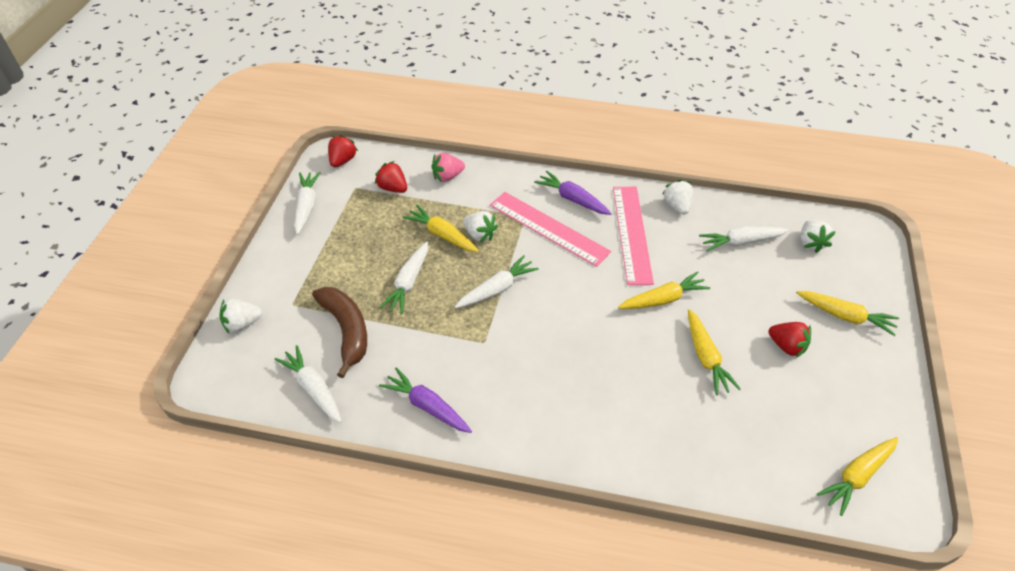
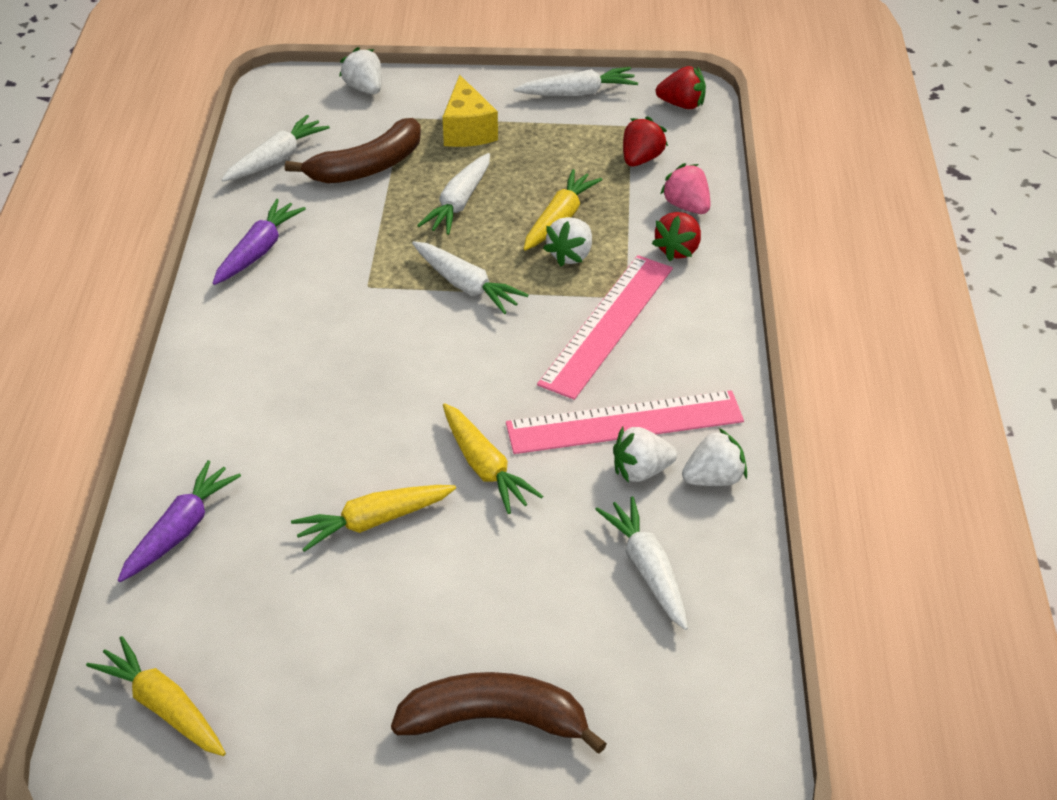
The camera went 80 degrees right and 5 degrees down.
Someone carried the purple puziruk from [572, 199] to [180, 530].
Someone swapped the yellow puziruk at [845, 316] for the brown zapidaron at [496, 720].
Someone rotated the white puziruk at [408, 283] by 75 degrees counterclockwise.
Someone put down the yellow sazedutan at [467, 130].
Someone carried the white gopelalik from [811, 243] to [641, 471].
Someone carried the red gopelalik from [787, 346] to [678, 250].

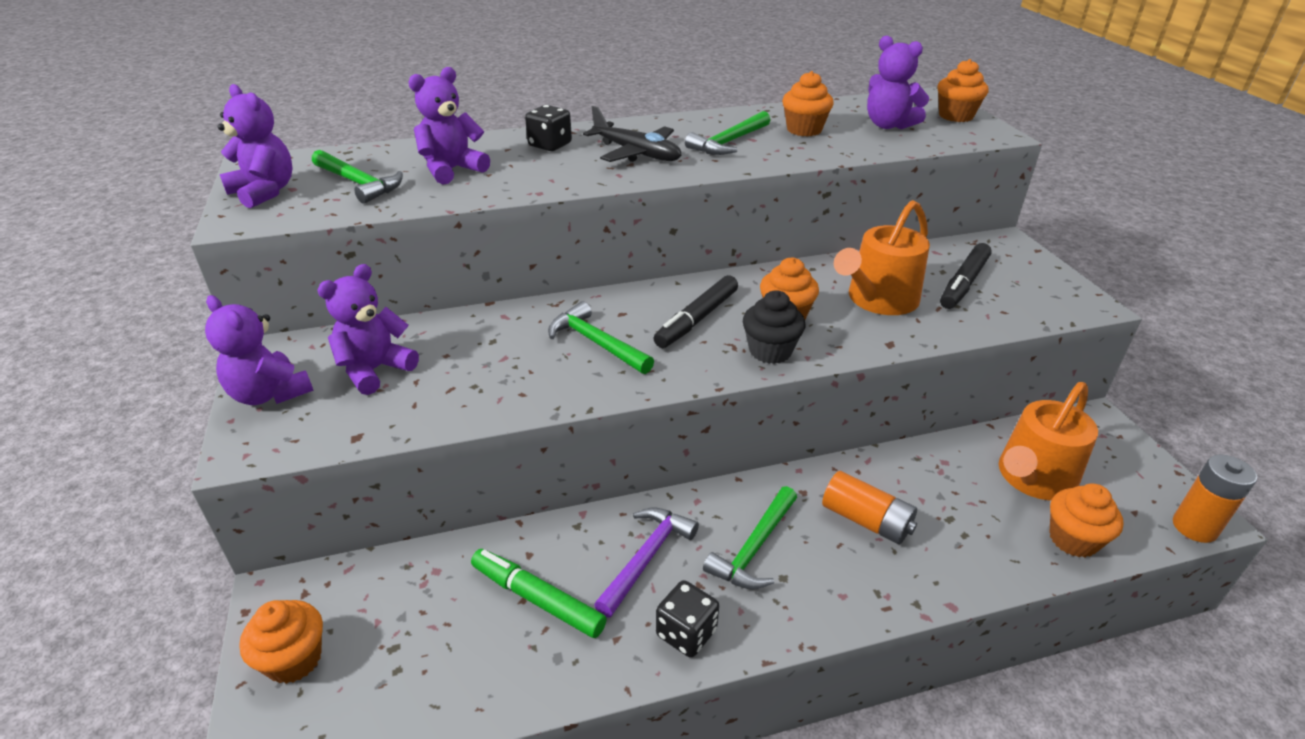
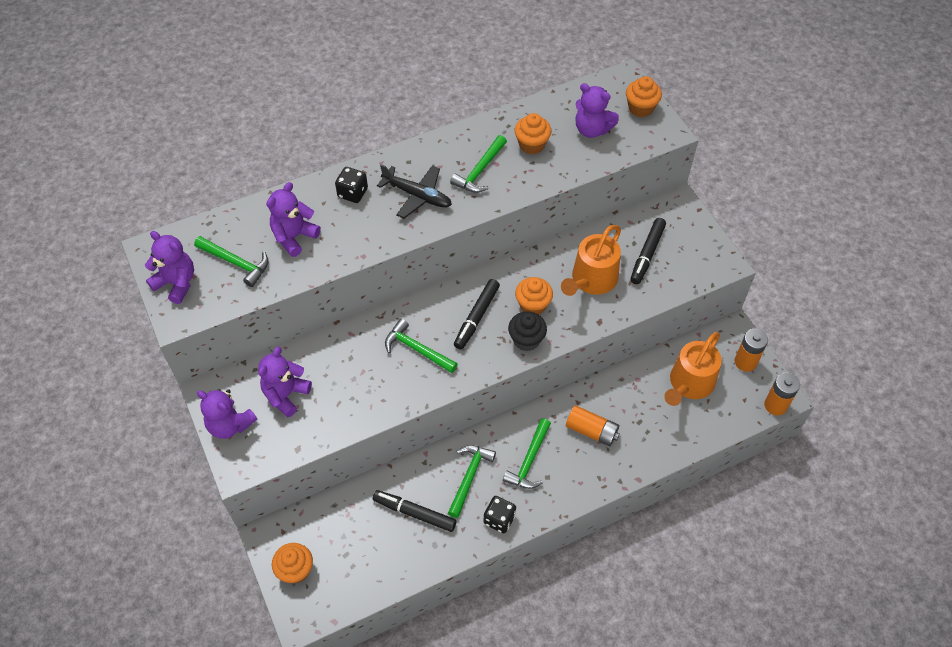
The camera went 10 degrees left and 20 degrees up.
Someone repainted the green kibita at [537, 599], which became the black kibita at [414, 513].
Someone repainted the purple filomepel at [646, 558], which became the green filomepel at [469, 477].
Someone put down the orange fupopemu at [745, 362].
Someone took away the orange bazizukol at [1073, 539].

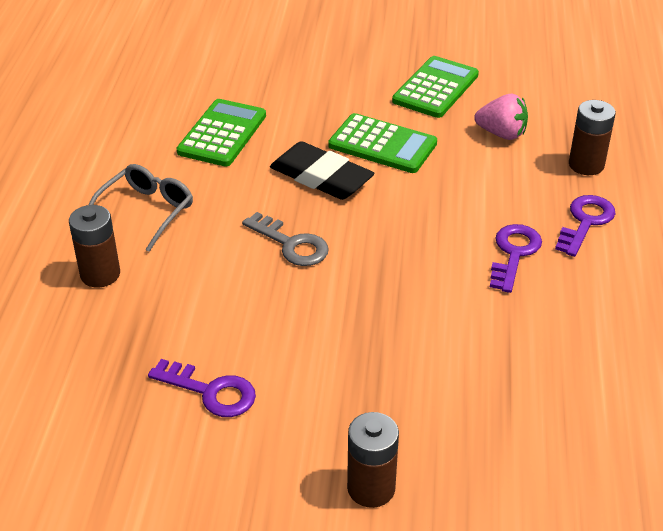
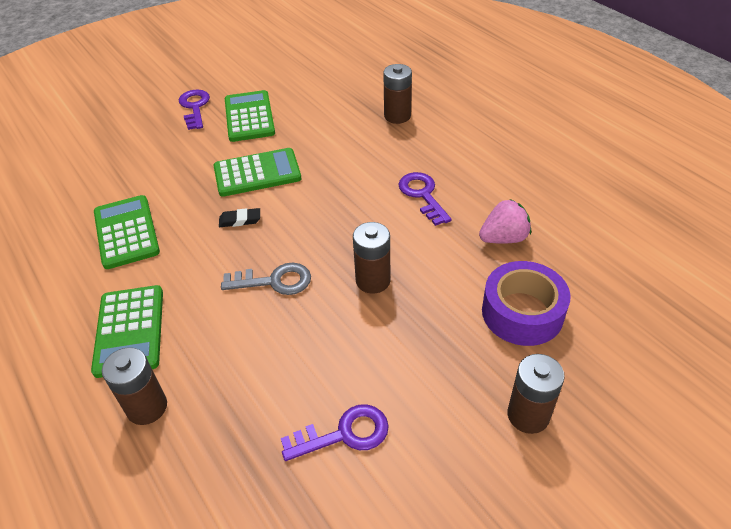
The camera went 40 degrees left and 5 degrees up.
Someone swapped the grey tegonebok at [145, 212] for the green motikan at [130, 331].
Someone carried the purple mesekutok from [585, 222] to [194, 107].
Someone scaled the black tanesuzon at [321, 177] by 0.46.
Someone put down the brown fupopemu at [373, 280].
Someone carried the pink gopelalik from [501, 134] to [503, 238].
Someone put down the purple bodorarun at [522, 312].

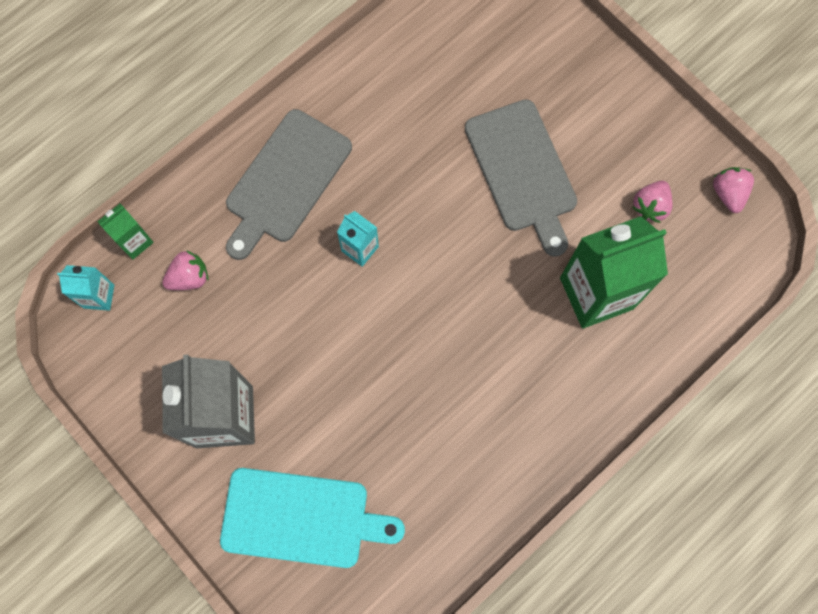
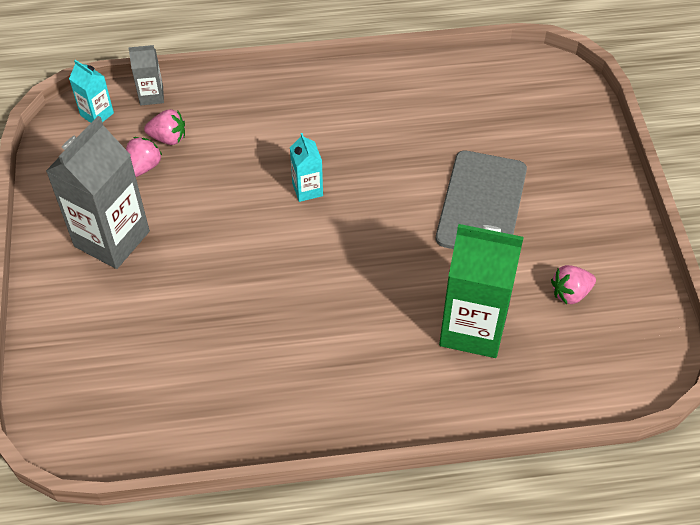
The camera went 35 degrees right and 20 degrees down.
Someone carried the pink gopelalik from [728, 193] to [143, 167].
Someone repainted the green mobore at [135, 241], which became the grey mobore at [151, 95].
Someone took away the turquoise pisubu at [302, 518].
Someone took away the grey pisubu at [286, 181].

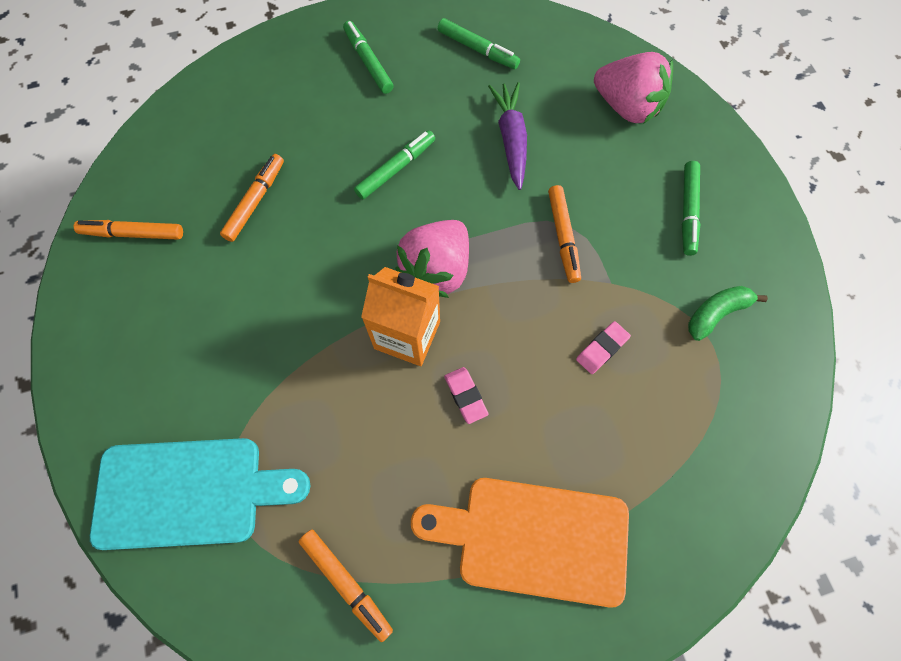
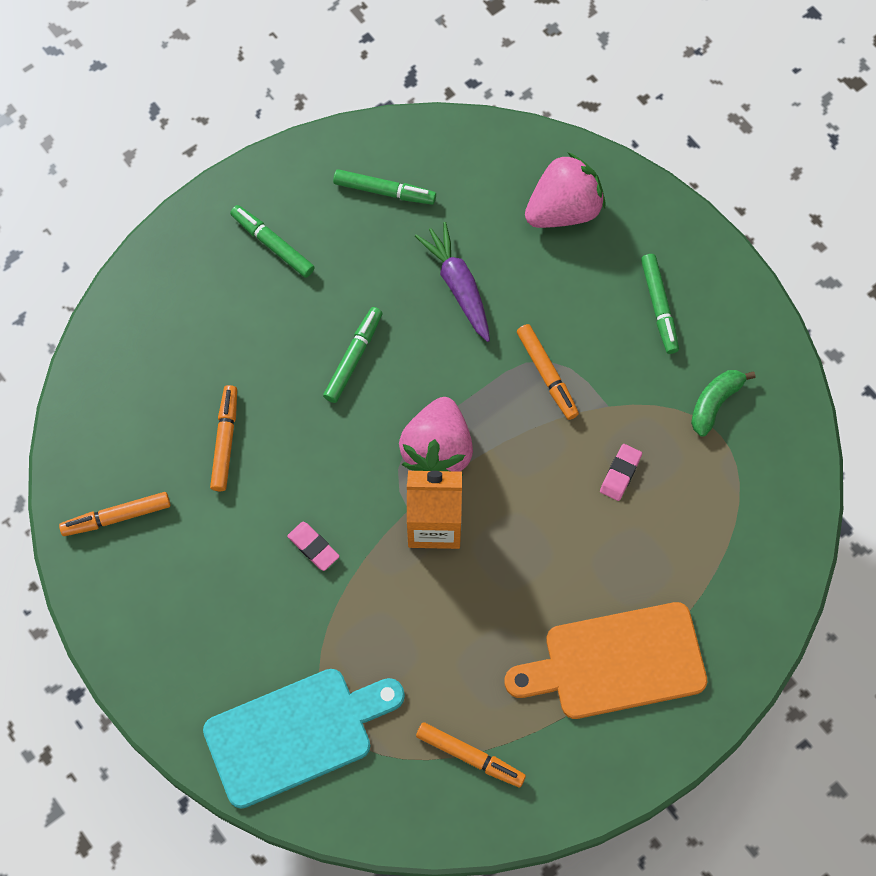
The camera went 20 degrees left and 0 degrees up.
Someone carried the pink tanesuzon from [465, 396] to [313, 547].
Someone rotated the pink gopelalik at [627, 107] by 45 degrees counterclockwise.

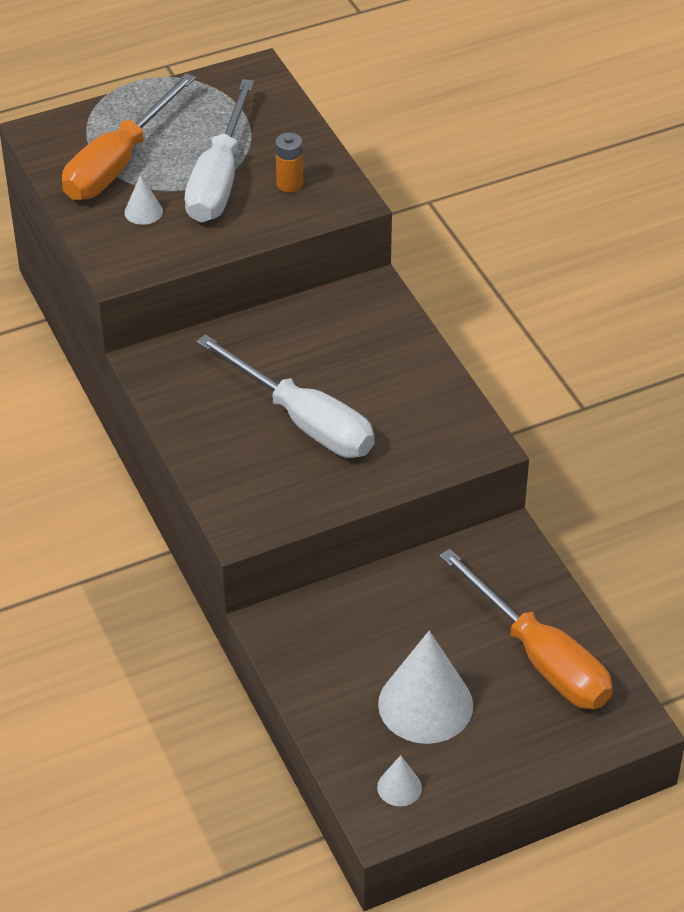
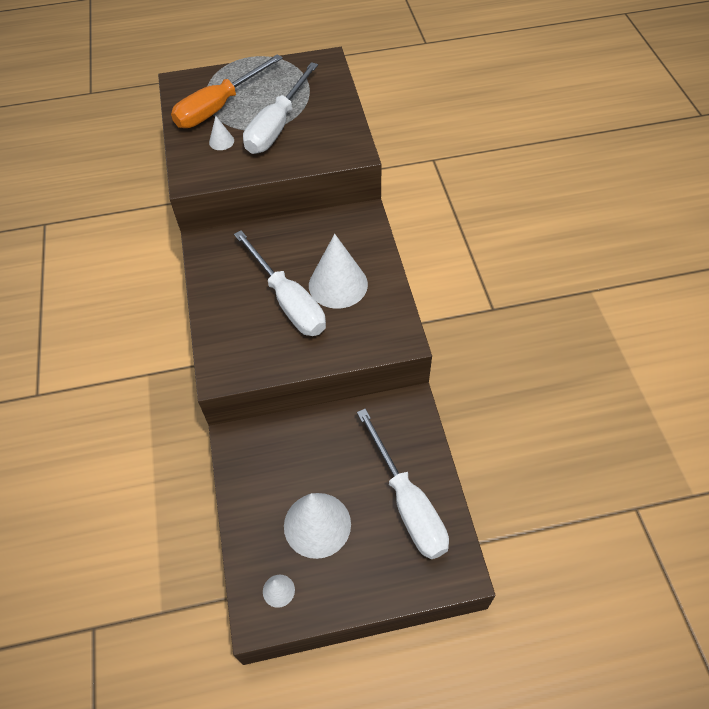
The camera went 15 degrees right and 10 degrees up.
Someone put down the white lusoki at [338, 284].
Someone repainted the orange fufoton at [540, 658], which became the white fufoton at [407, 503].
Someone took away the orange fupopemu at [289, 184].

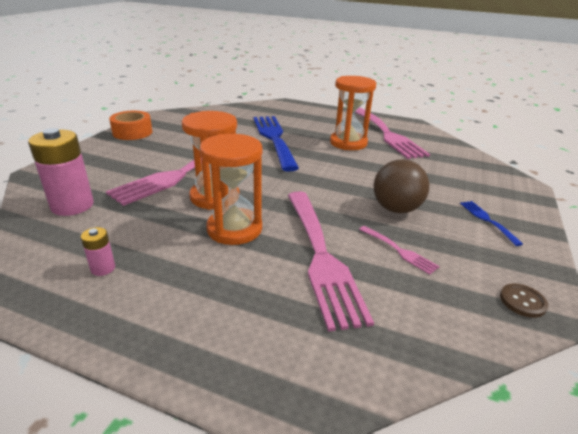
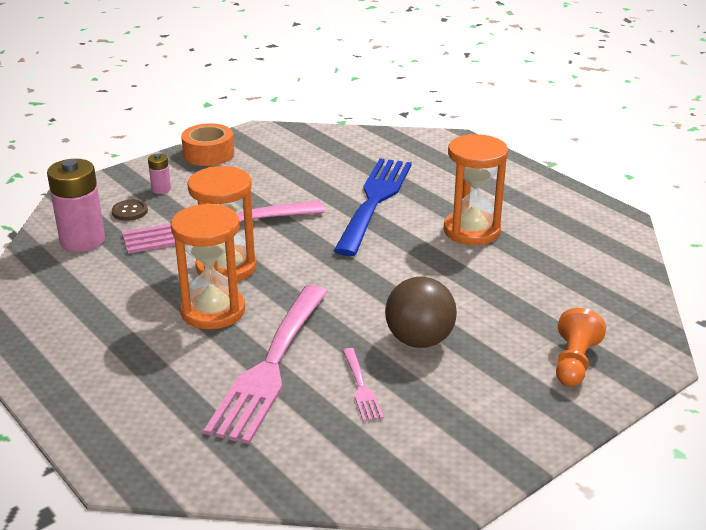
The camera went 30 degrees right and 0 degrees up.
Someone carried the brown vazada from [522, 301] to [130, 211].
Someone carried the pink fupopemu from [103, 268] to [161, 189].
Someone put down the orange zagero at [574, 362].
Someone took away the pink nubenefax at [387, 134].
Someone took away the blue nubenefax at [487, 220].

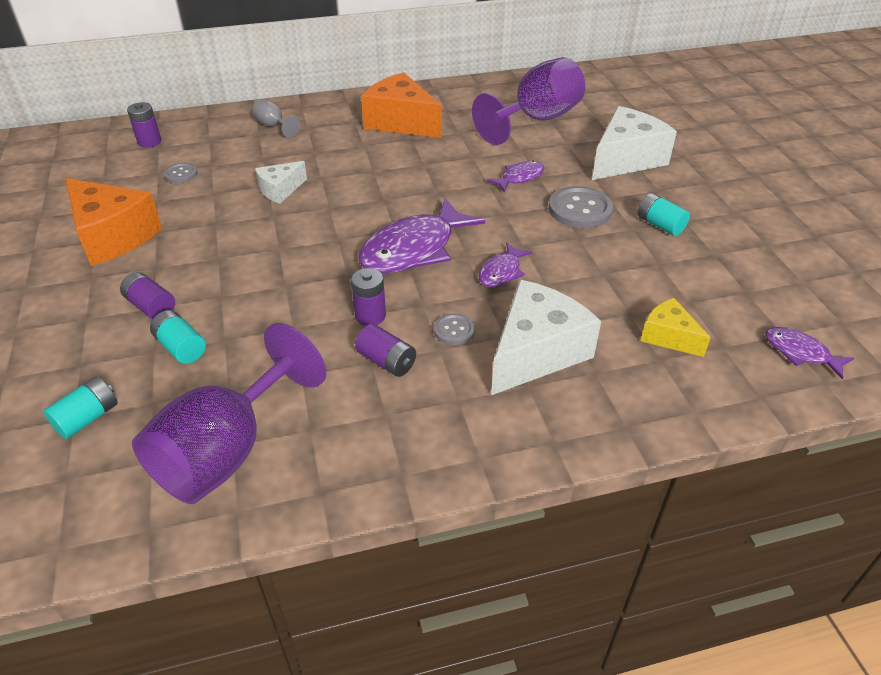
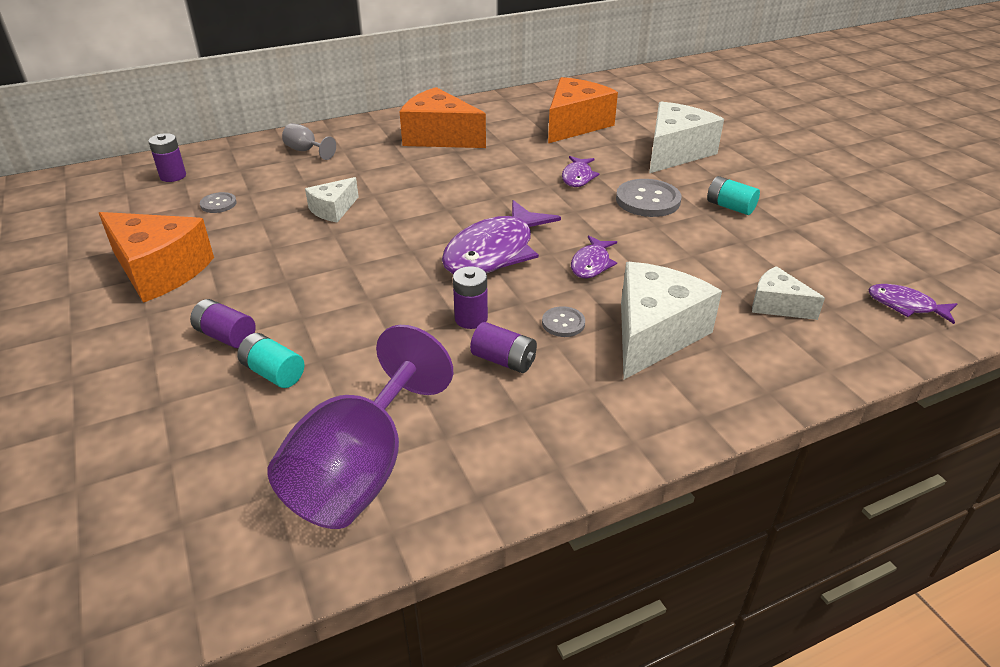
The camera went 10 degrees left and 5 degrees down.
Someone swapped the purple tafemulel at [536, 120] for the orange sazedutan at [575, 125].
Someone rotated the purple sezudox at [519, 178] by 150 degrees clockwise.
Someone repainted the yellow sazedutan at [668, 336], which became the white sazedutan at [777, 305].
Someone took away the turquoise fupopemu at [87, 418].

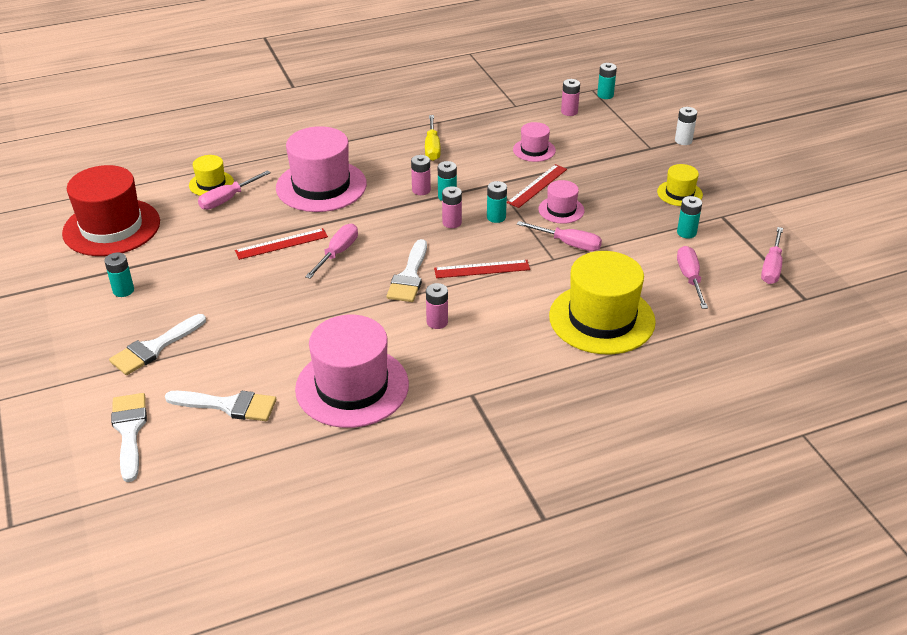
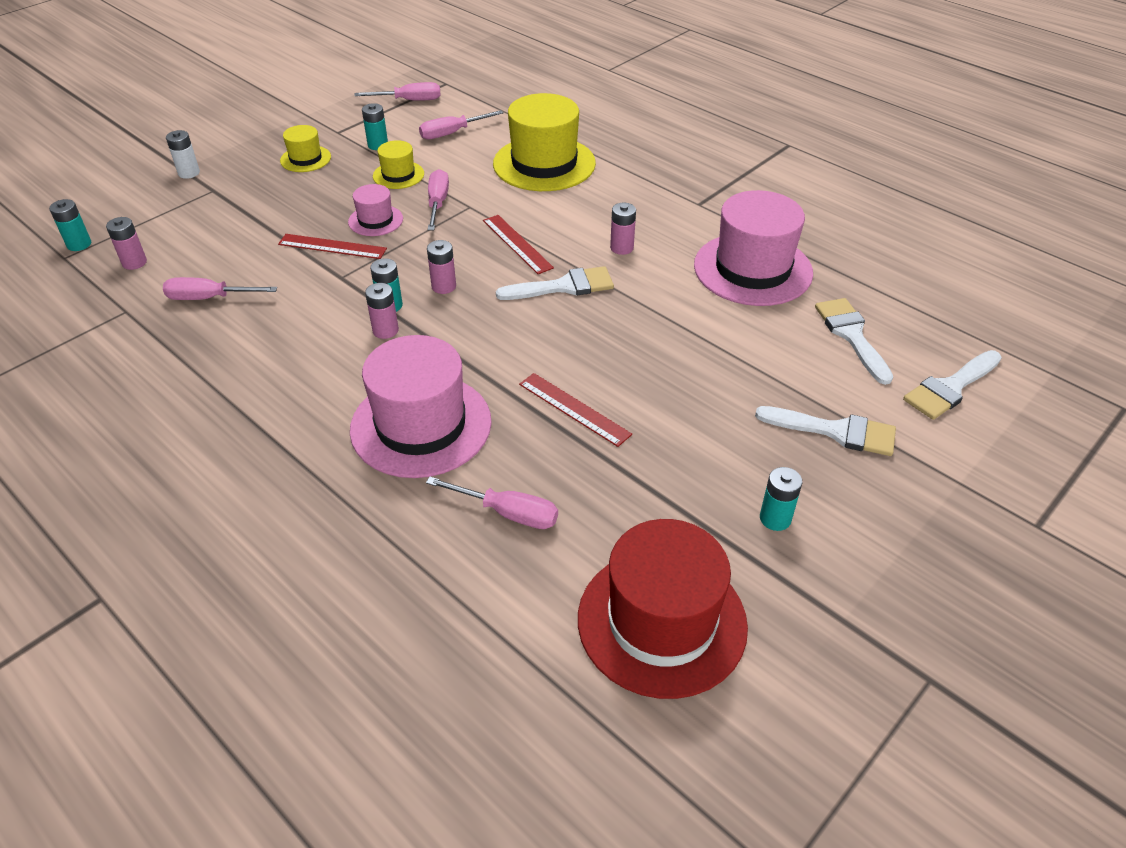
The camera went 115 degrees left and 5 degrees up.
Someone carried the pink fufoton from [337, 253] to [209, 298].
Someone carried the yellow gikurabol from [211, 184] to [398, 175].
Someone took away the yellow fufoton at [432, 148].
Someone took away the turquoise fupopemu at [496, 217].
Someone took away the pink gikurabol at [534, 150].

